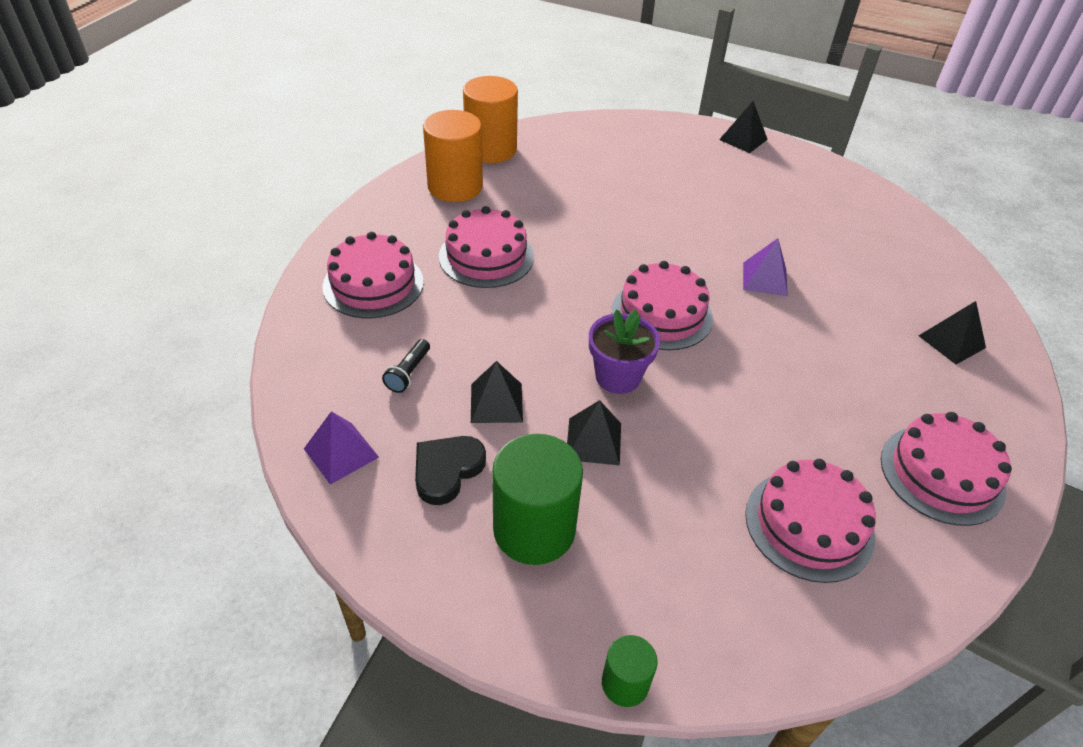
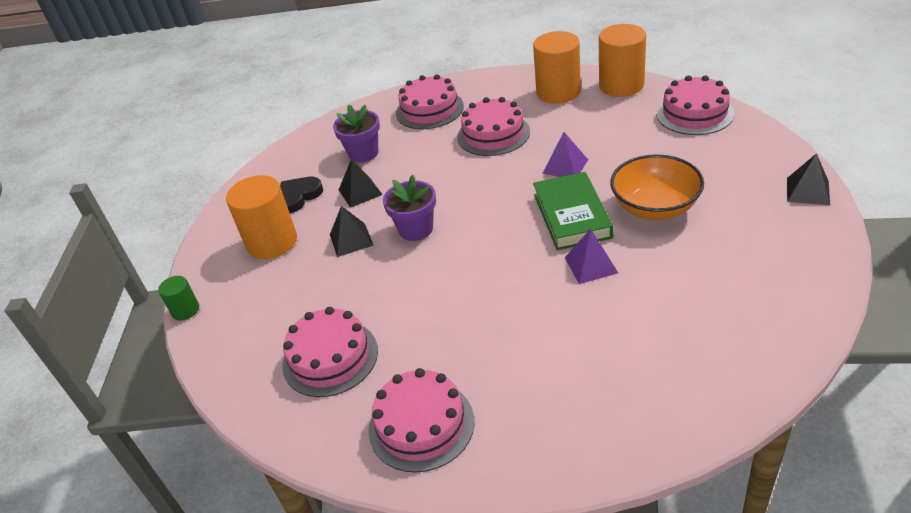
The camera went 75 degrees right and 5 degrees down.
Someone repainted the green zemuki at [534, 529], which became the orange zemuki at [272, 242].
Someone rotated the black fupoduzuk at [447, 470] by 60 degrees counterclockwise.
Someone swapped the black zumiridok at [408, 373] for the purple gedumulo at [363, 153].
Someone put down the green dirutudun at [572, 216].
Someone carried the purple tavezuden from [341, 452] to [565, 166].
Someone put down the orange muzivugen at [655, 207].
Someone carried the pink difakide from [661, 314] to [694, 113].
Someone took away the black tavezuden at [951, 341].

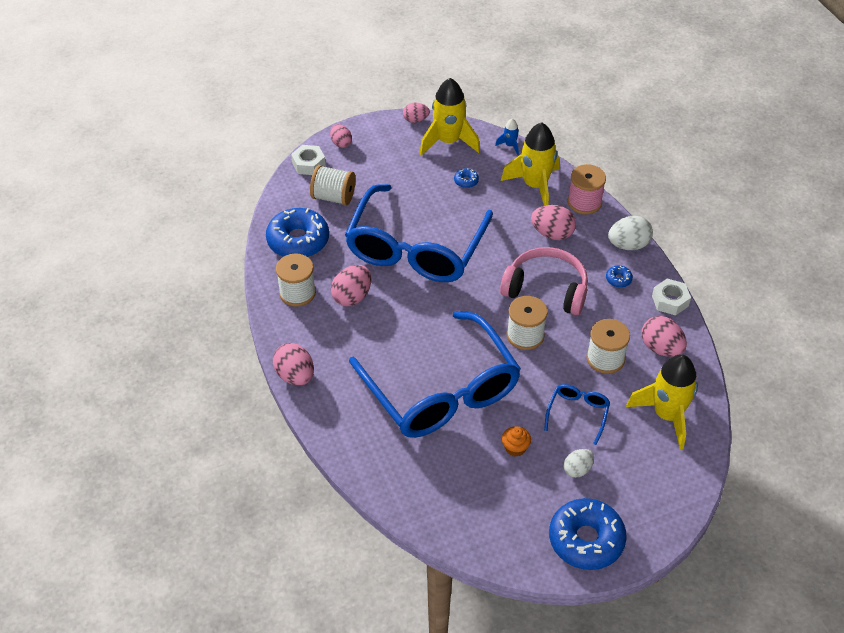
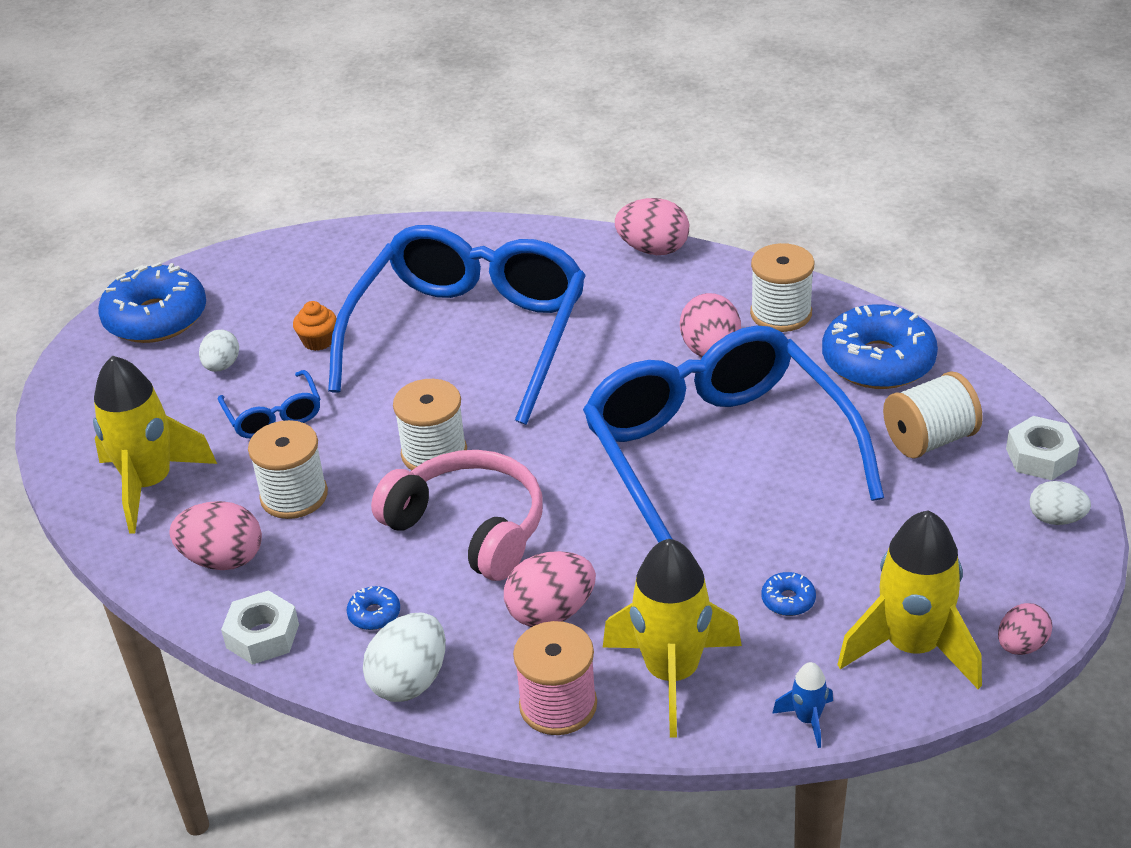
The camera went 140 degrees right and 10 degrees down.
Someone rotated the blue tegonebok at [441, 391] by 90 degrees clockwise.
Someone rotated the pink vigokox at [546, 289] by 120 degrees counterclockwise.
Someone repainted the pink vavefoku at [341, 143], which became the white vavefoku at [1056, 519].

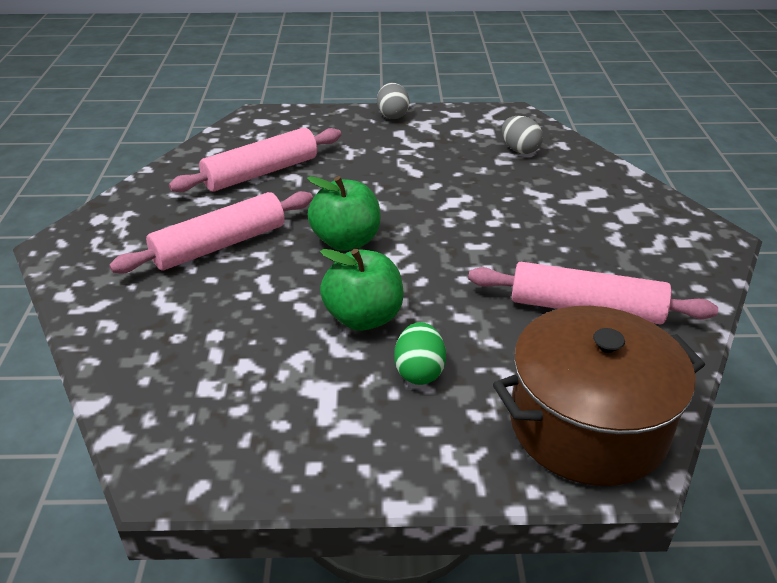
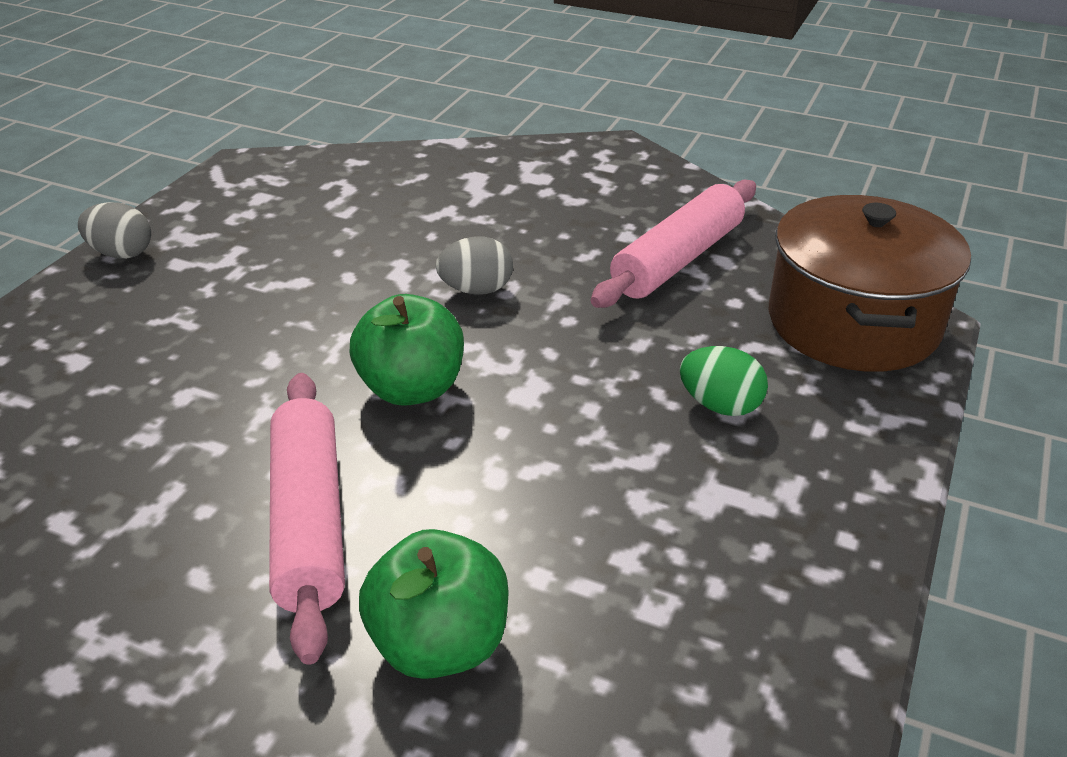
The camera went 65 degrees left and 0 degrees up.
Someone carried the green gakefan from [363, 317] to [439, 644].
Someone carried the grey vavefoku from [519, 150] to [476, 290].
Someone took away the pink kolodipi at [261, 172].

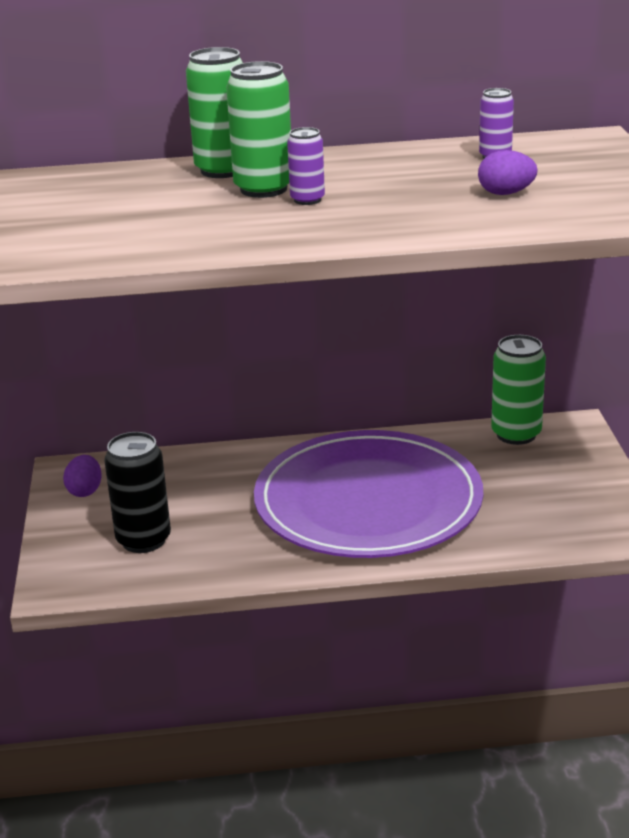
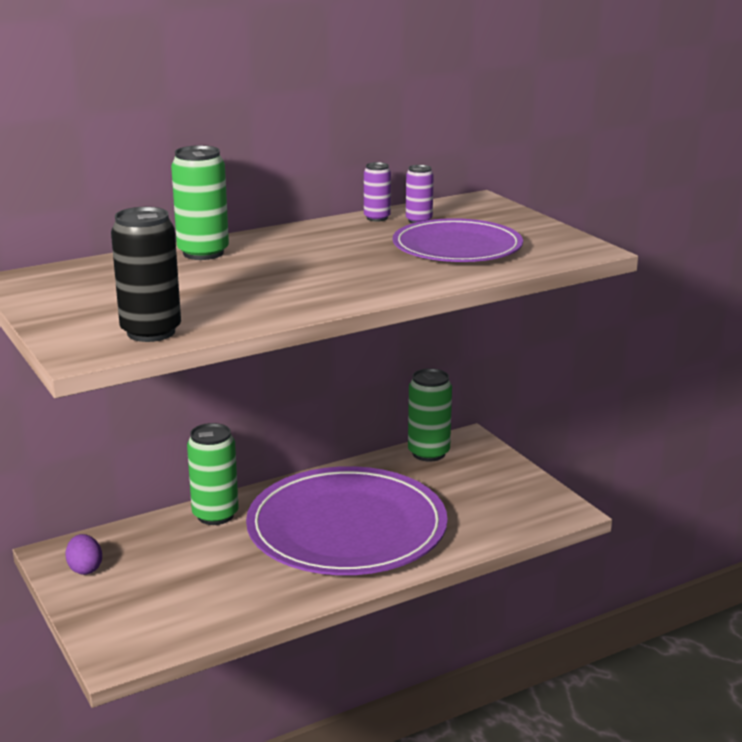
The camera went 25 degrees left and 5 degrees down.
Someone carried the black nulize from [143, 540] to [151, 332].
Someone carried the green nulize from [263, 189] to [215, 515].
Someone carried the purple nulize from [307, 200] to [377, 218].
Someone swapped the purple vavefoku at [506, 193] for the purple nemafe at [457, 247].

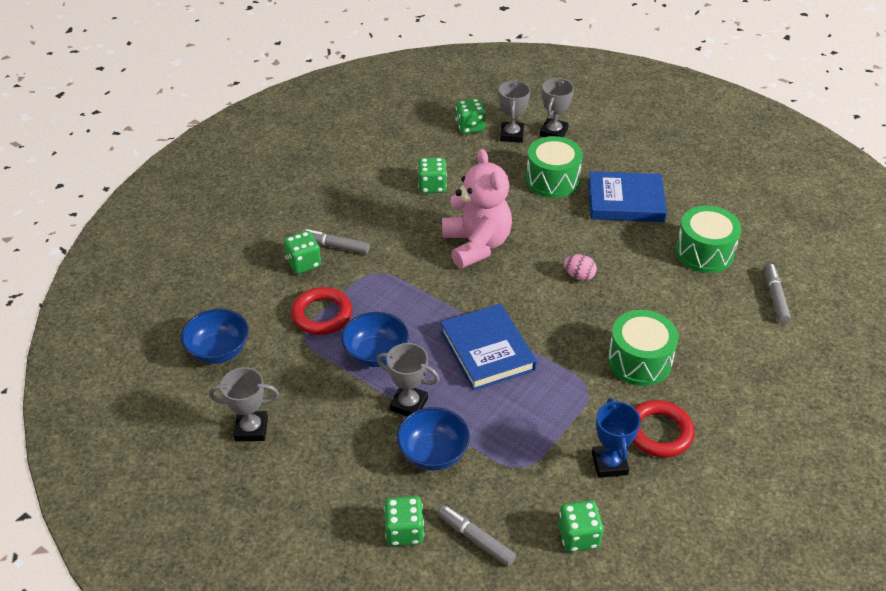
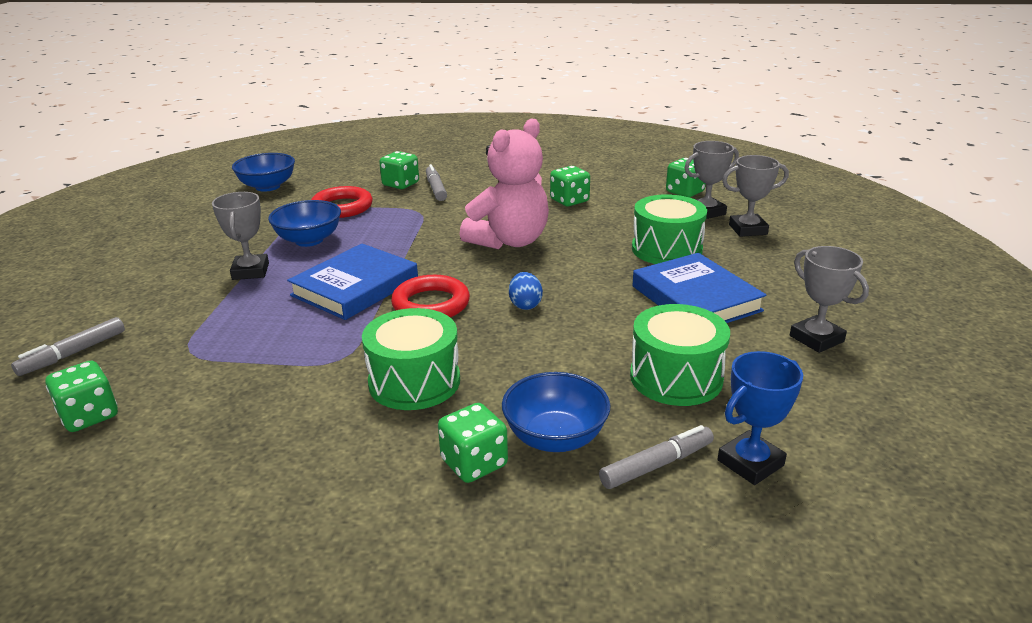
The camera went 60 degrees right and 15 degrees down.
Someone rotated the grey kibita at [476, 539] by 150 degrees counterclockwise.
Someone carried the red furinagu from [659, 432] to [431, 304].
Someone carried the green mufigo from [404, 531] to [474, 463].
Someone carried the blue muzivugen from [433, 453] to [555, 438].
Someone repainted the pink vavefoku at [579, 276], which became the blue vavefoku at [525, 305].
Someone carried the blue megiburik from [609, 464] to [750, 463].
Someone carried the grey megiburik from [251, 429] to [816, 339].

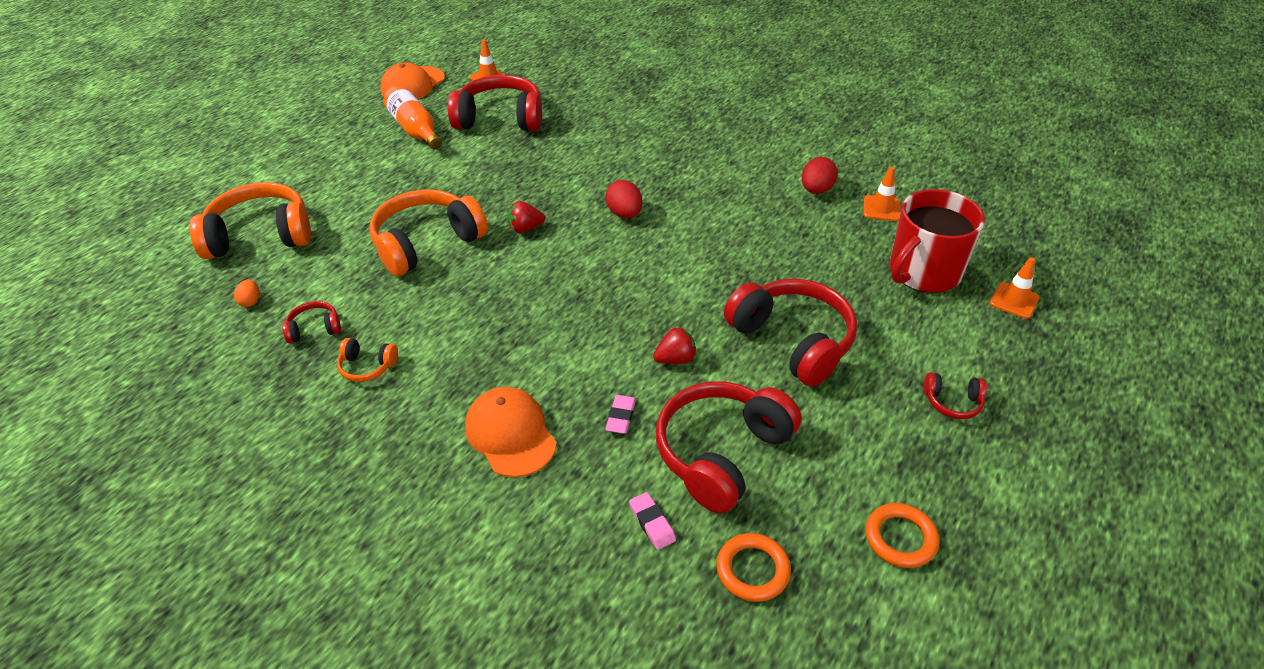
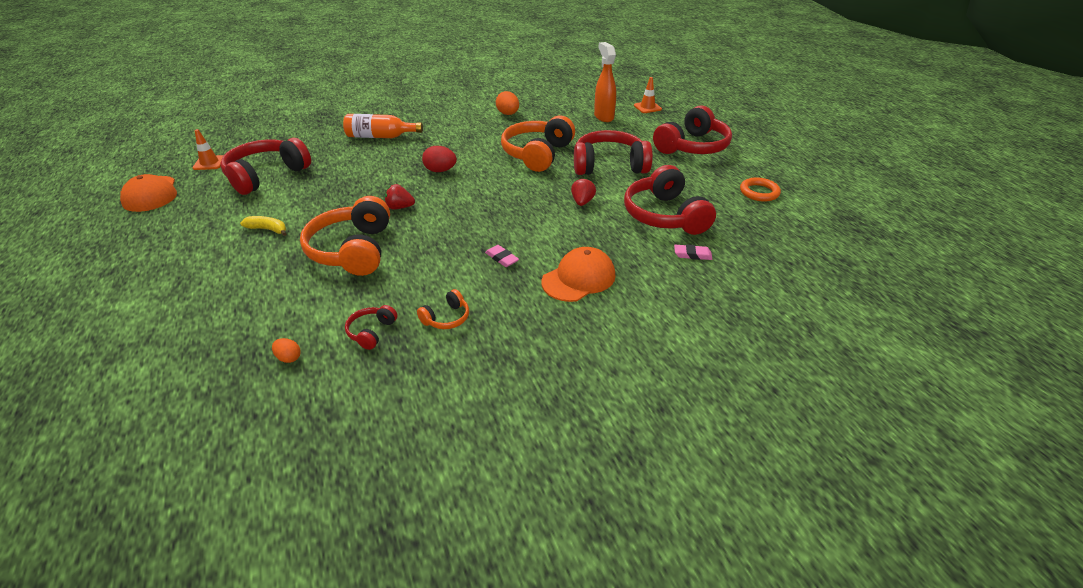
The camera went 55 degrees left and 5 degrees down.
Someone put down the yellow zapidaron at [268, 229].
Someone carried the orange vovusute from [415, 129] to [380, 137].
Someone rotated the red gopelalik at [525, 228] by 75 degrees clockwise.
Someone carried the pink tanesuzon from [621, 416] to [502, 258].
Someone repainted the red vavefoku at [816, 190], which became the orange vavefoku at [508, 114].
Someone carried the orange vigokox from [260, 235] to [537, 154].
Someone rotated the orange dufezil at [510, 434] by 135 degrees clockwise.
Someone swapped the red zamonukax at [923, 272] for the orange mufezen at [603, 116].
Someone scaled the red vigokox at [952, 402] by 2.22.
Someone took away the orange furinagu at [752, 570].
Someone took away the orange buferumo at [881, 208].

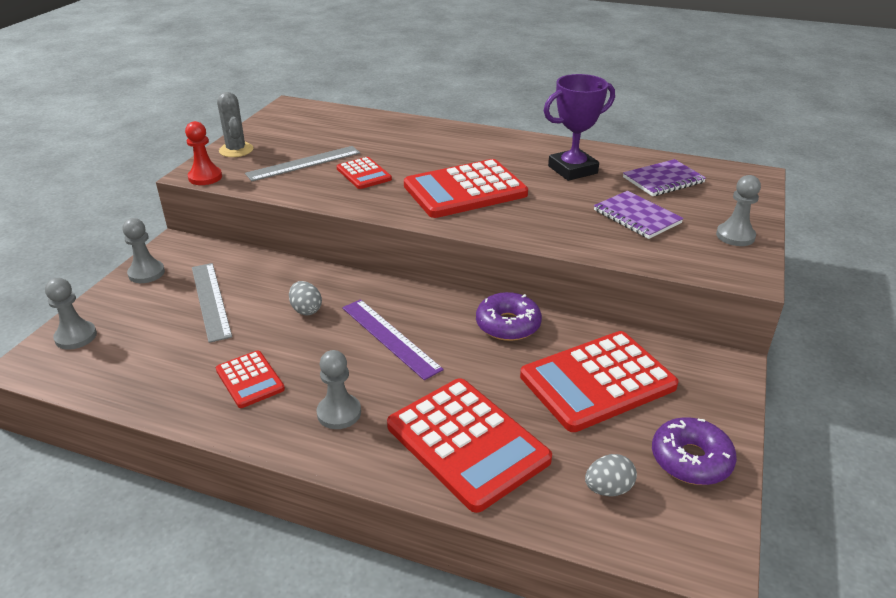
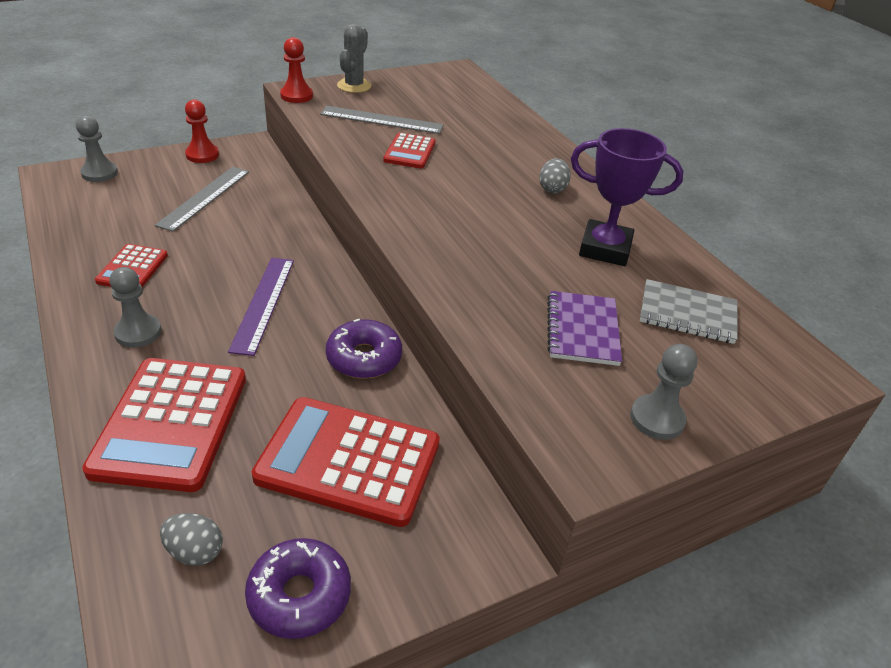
The camera went 40 degrees right and 5 degrees up.
Someone repainted the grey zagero at [146, 273], which became the red zagero at [202, 155].
Someone carried the grey vavefoku from [306, 310] to [552, 189].
Someone repainted the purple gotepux at [663, 180], which became the grey gotepux at [687, 314].
Someone took away the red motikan at [465, 190].

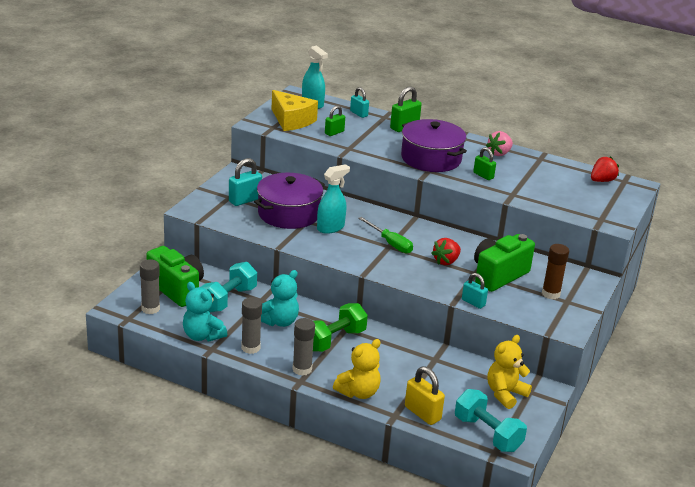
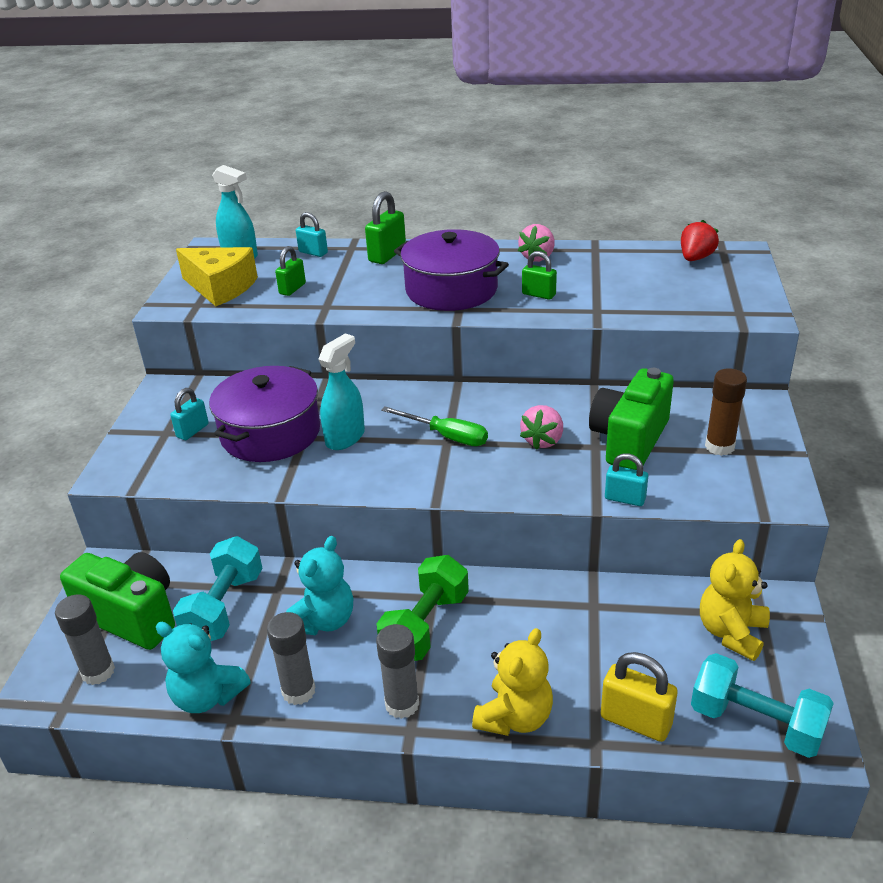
The camera went 15 degrees left and 5 degrees up.
Someone scaled the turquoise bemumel at [245, 200] by 0.66.
Someone repainted the red gopelalik at [446, 261], which became the pink gopelalik at [543, 440].

